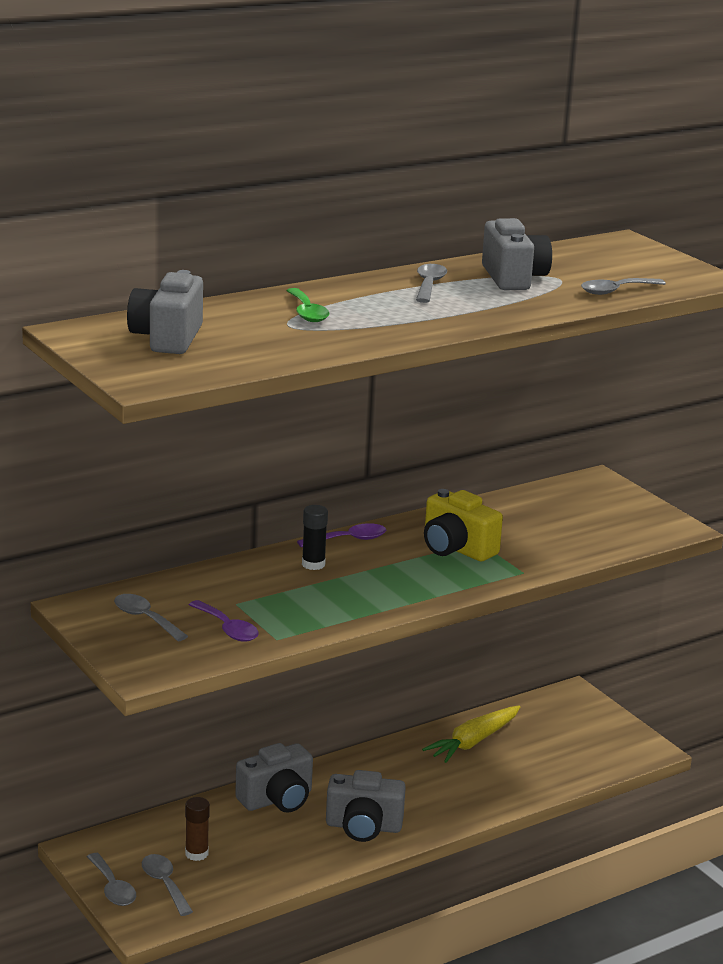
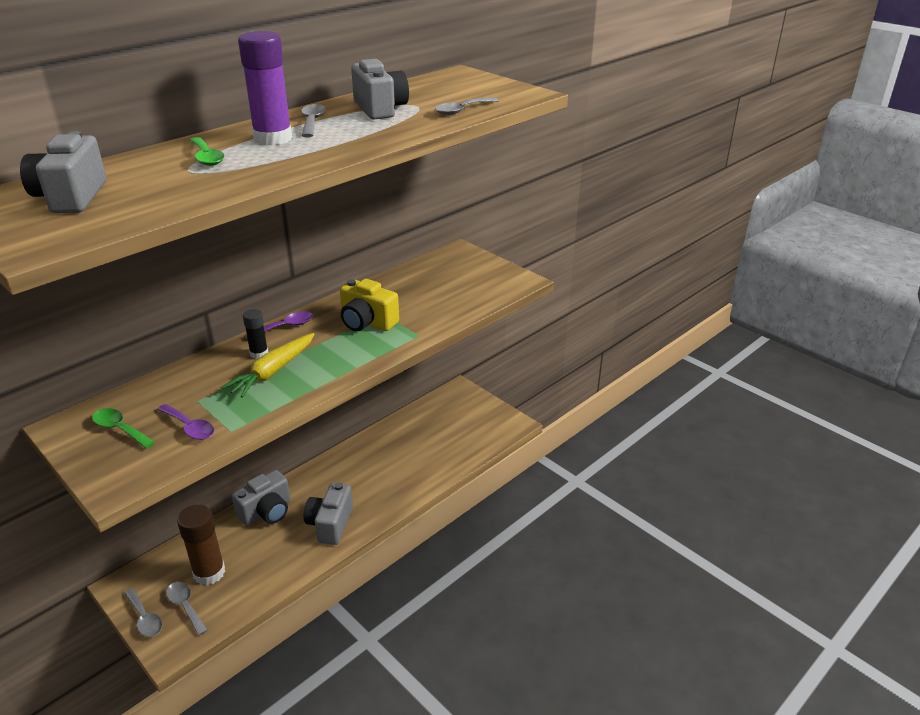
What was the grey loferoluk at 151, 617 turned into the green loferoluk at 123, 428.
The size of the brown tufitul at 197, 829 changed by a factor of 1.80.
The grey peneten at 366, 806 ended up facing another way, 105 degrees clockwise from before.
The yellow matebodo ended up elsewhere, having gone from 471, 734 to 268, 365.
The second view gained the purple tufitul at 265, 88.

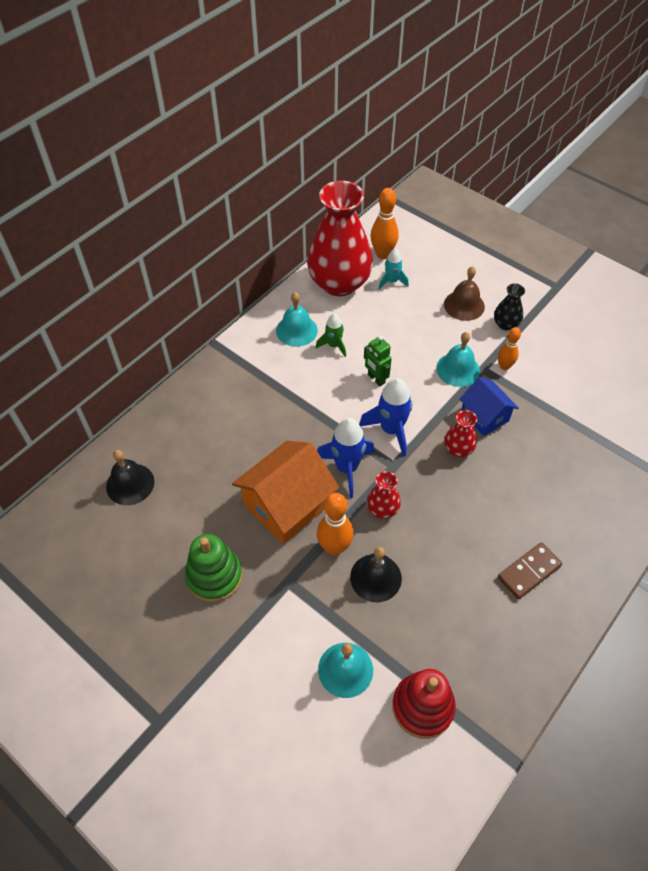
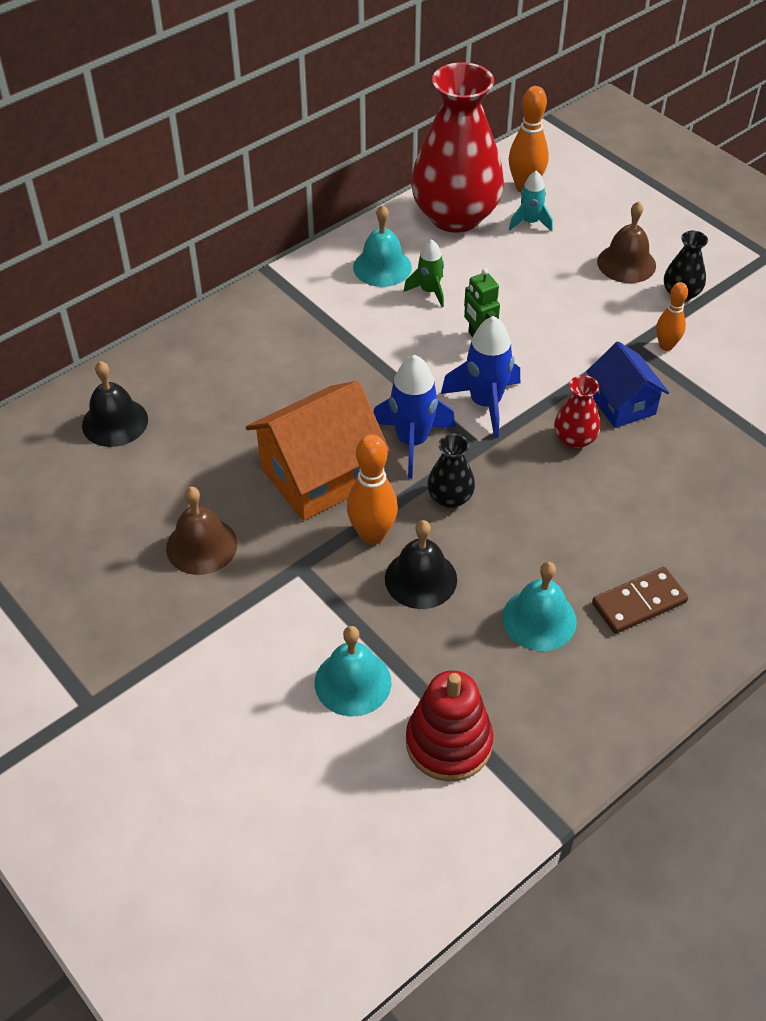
Where the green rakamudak stood at 213, 568, the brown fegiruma came to stand at 201, 531.
What was the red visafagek at 384, 495 turned into the black visafagek at 451, 471.
The turquoise fegiruma ended up elsewhere, having gone from 458, 359 to 539, 606.

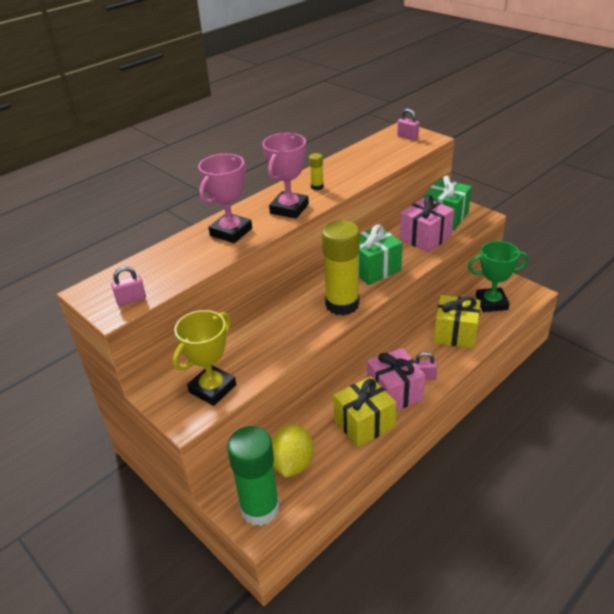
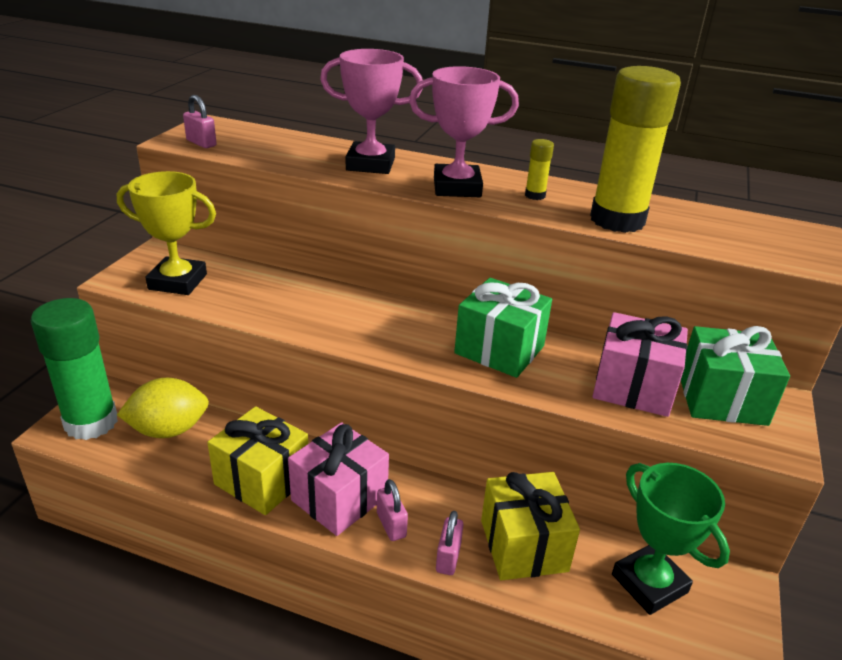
The yellow tufitul ended up elsewhere, having gone from 341, 268 to 635, 149.
The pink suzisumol ended up elsewhere, having gone from 408, 124 to 450, 543.

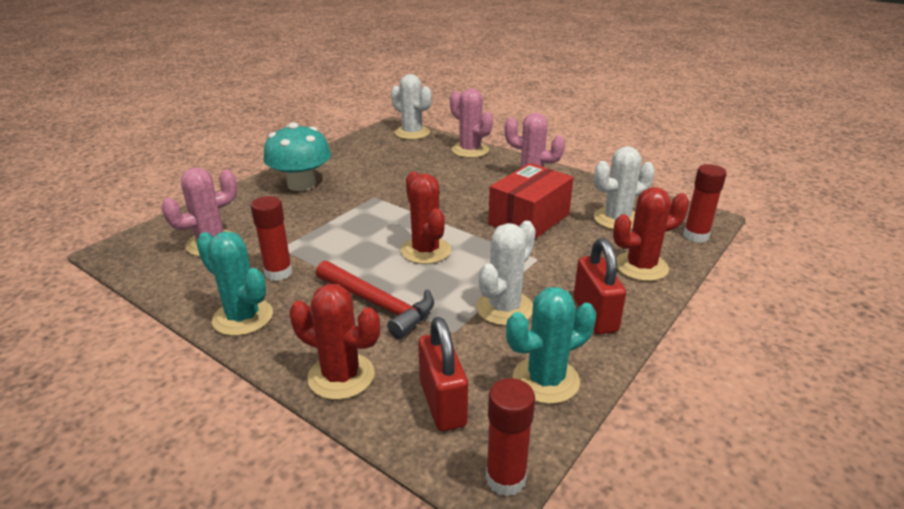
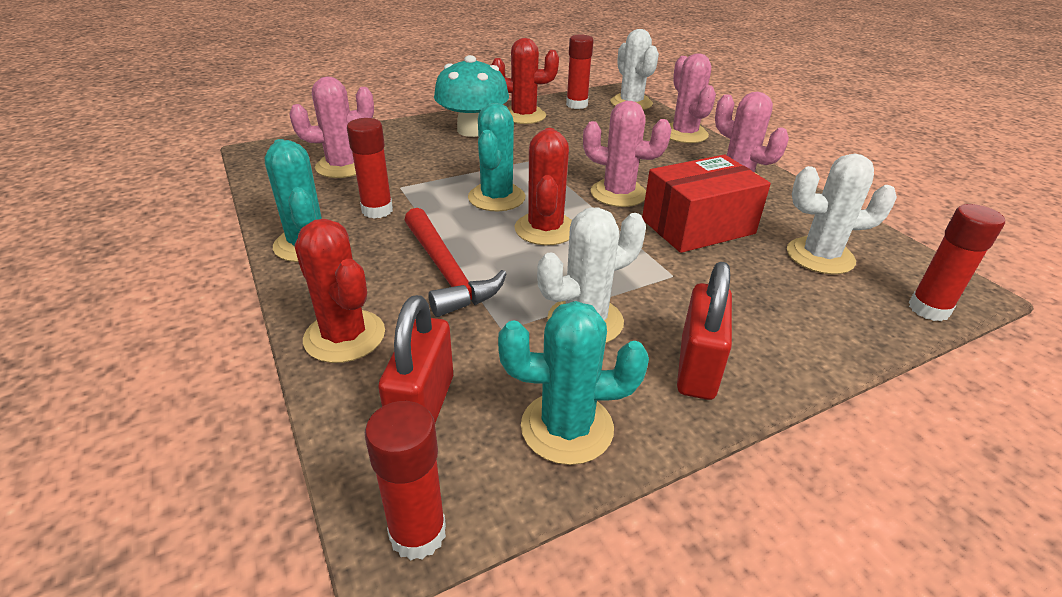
The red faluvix ended up elsewhere, having gone from 651, 234 to 525, 81.
The second view gained the turquoise faluvix at 496, 157.
The second view gained the red tufitul at 580, 71.
The second view gained the pink faluvix at 627, 154.

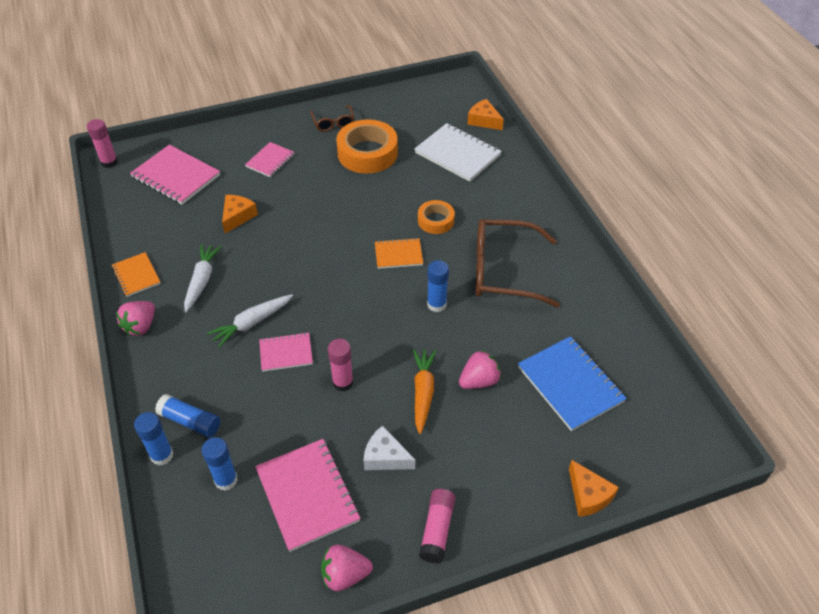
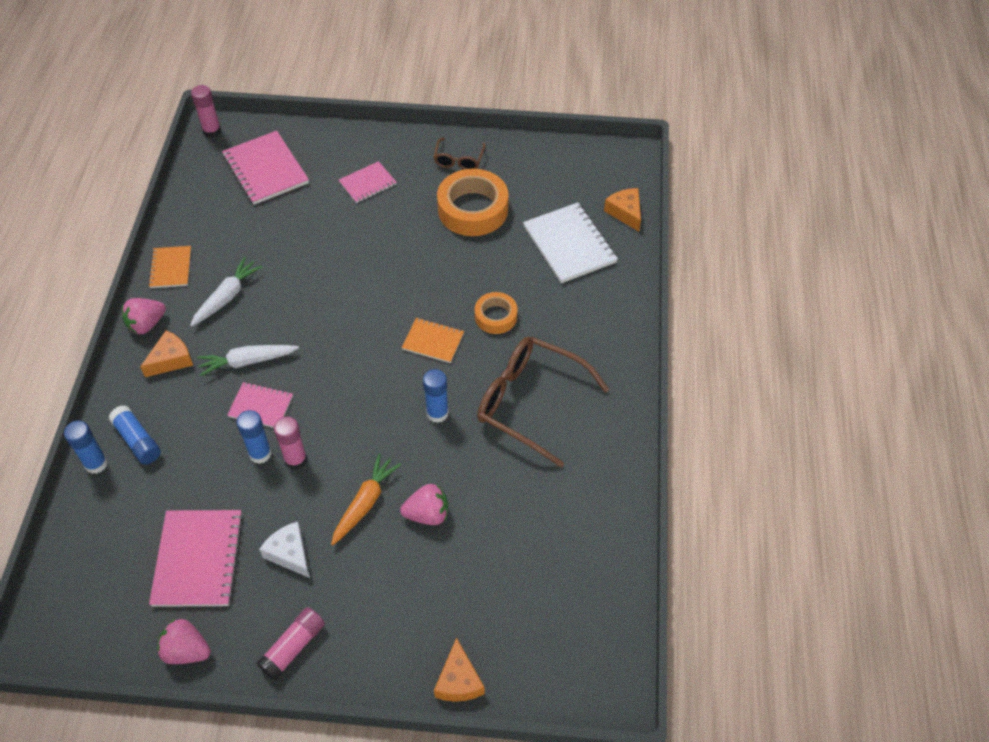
The blue tufitul ended up elsewhere, having gone from 220, 464 to 254, 437.
The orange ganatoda ended up elsewhere, having gone from 240, 214 to 166, 353.
The second view lost the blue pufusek at 572, 383.

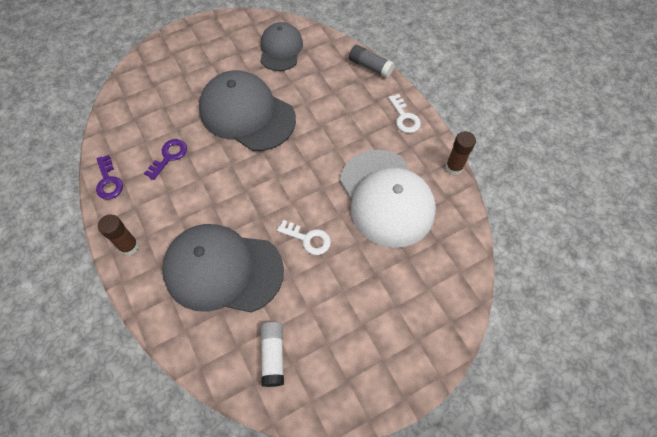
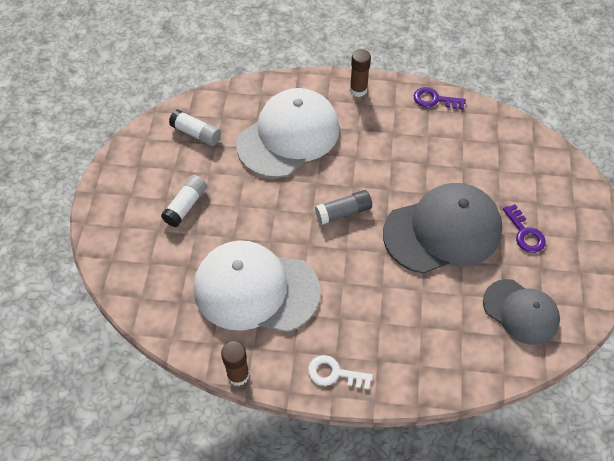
The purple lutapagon ended up elsewhere, having gone from 165, 159 to 524, 228.
What was the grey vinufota at 223, 268 turned into the white vinufota at 288, 133.
The second view lost the white lutapagon at 304, 237.
The grey tufitul ended up elsewhere, having gone from 372, 61 to 343, 207.
The second view gained the white tufitul at 184, 201.

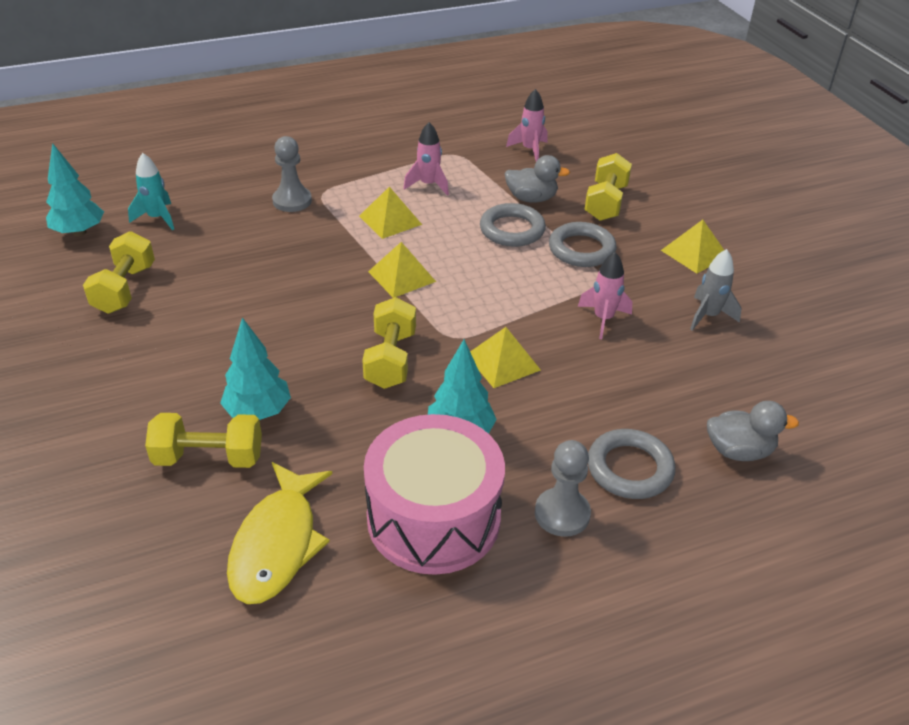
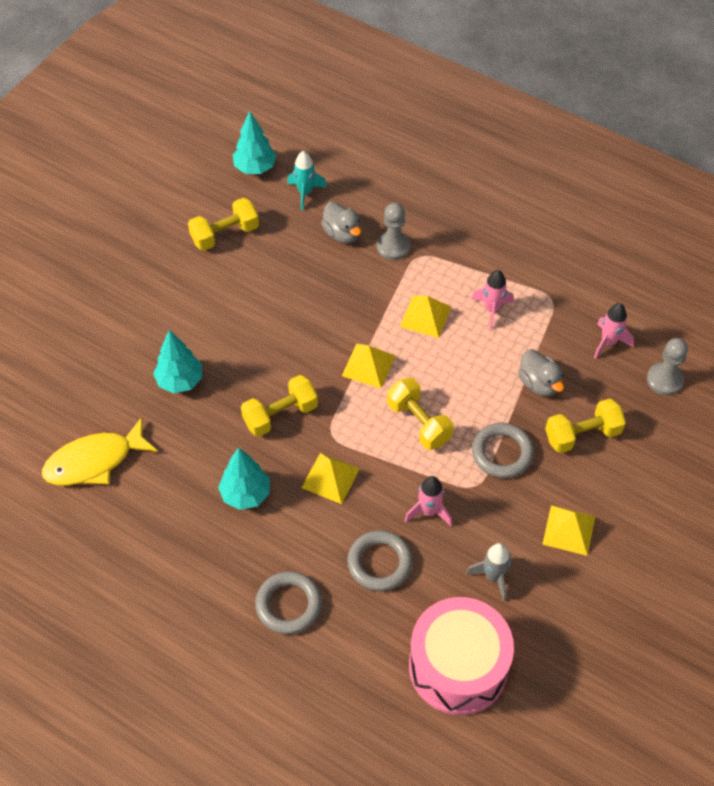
The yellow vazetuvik ended up elsewhere, having gone from 203, 440 to 420, 414.
The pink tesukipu ended up elsewhere, having gone from 434, 494 to 461, 656.
The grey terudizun ended up elsewhere, having gone from 513, 225 to 380, 560.
The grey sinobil ended up elsewhere, having gone from 563, 488 to 667, 367.
The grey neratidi ended up elsewhere, having gone from 753, 431 to 341, 223.

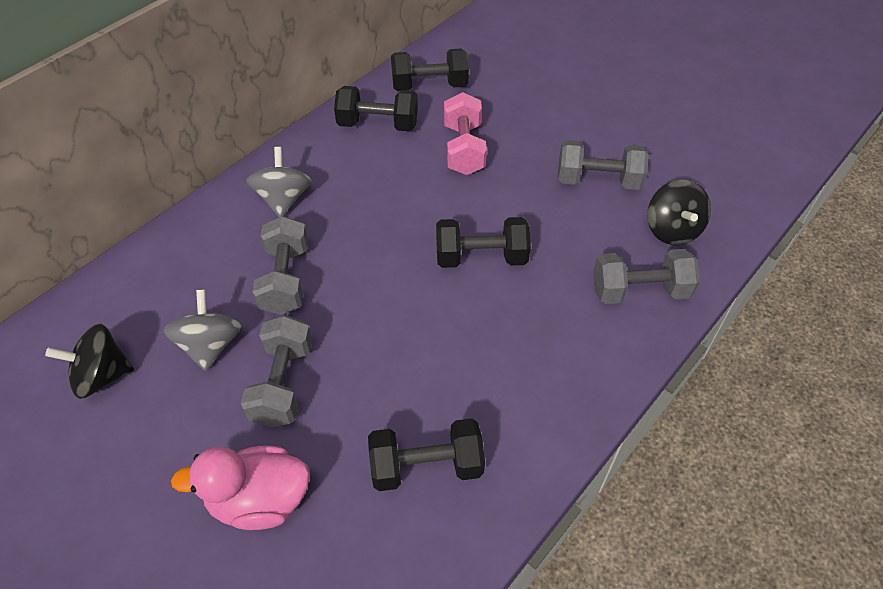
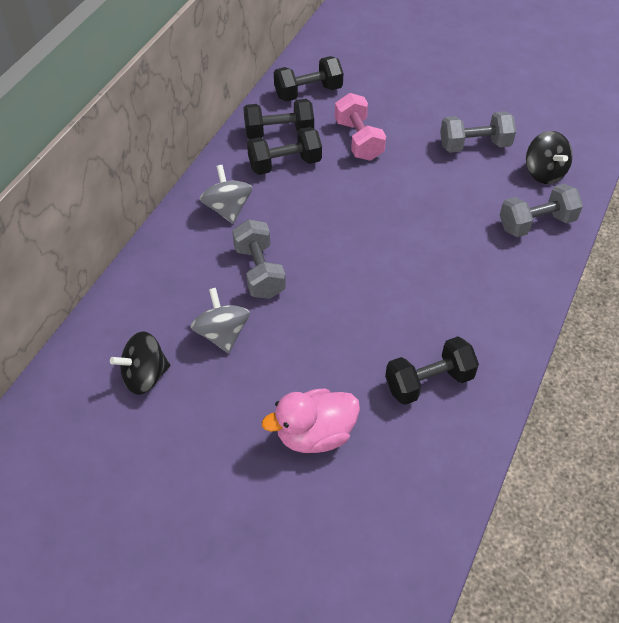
The second view lost the grey vazetuvik at 277, 371.
The black vazetuvik ended up elsewhere, having gone from 483, 242 to 284, 151.

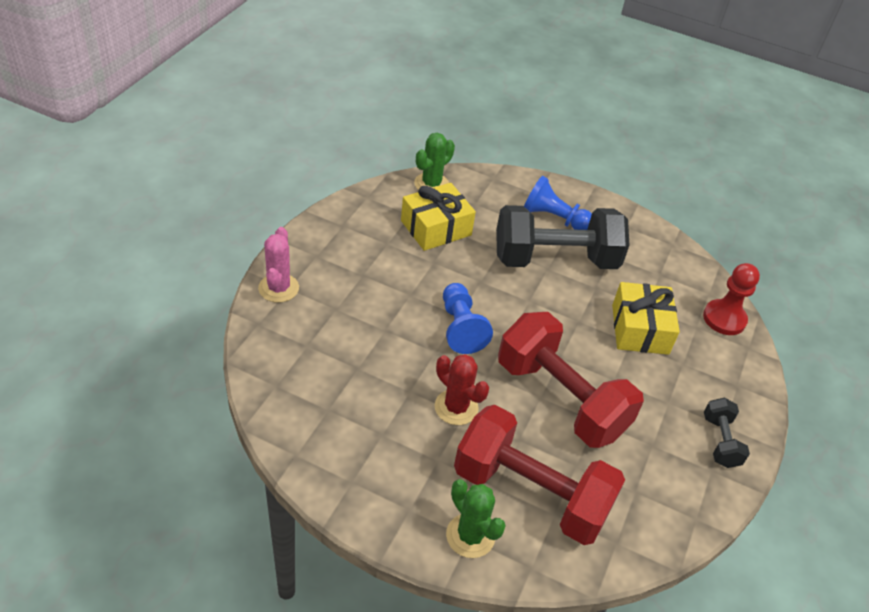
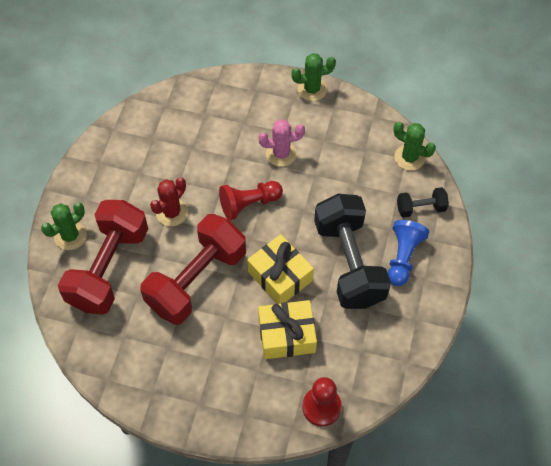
The pink faluvix ended up elsewhere, having gone from 278, 265 to 281, 143.
The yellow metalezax ended up elsewhere, having gone from 438, 217 to 280, 269.
What was the blue sinobil at 468, 318 turned into the red sinobil at 251, 200.
The black vazetuvik ended up elsewhere, having gone from 727, 433 to 423, 202.
The second view gained the green faluvix at 313, 77.

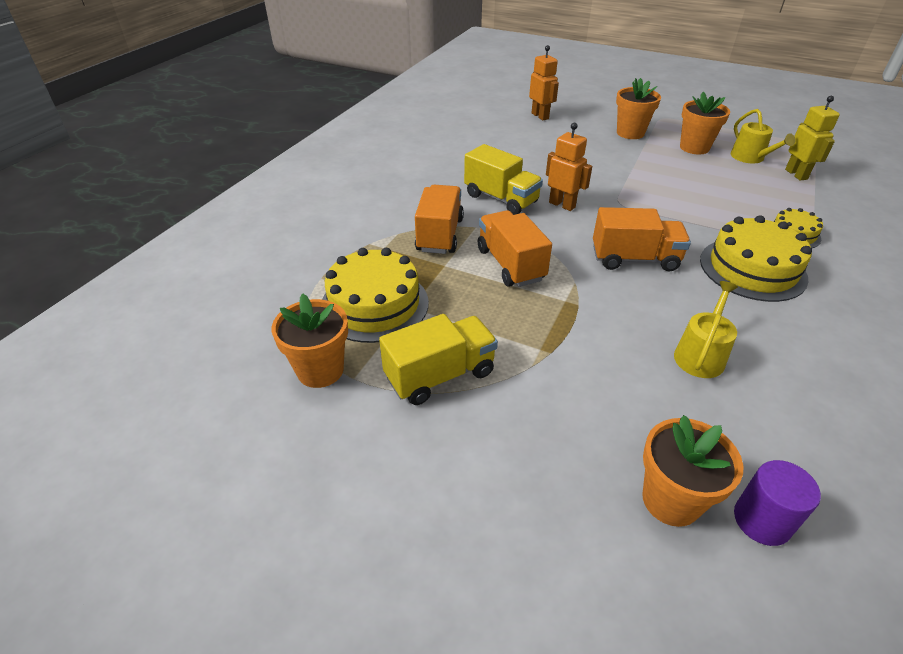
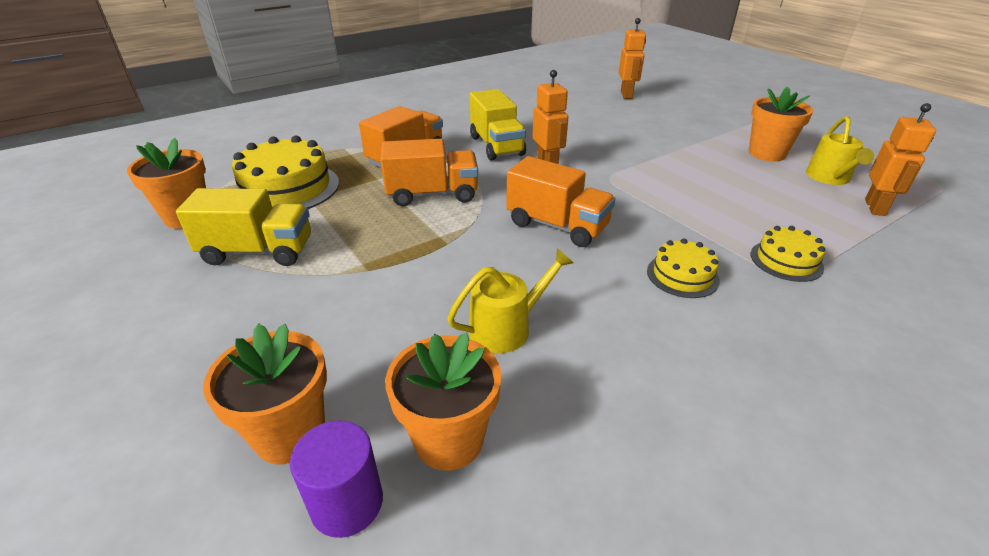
The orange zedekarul at 515, 248 ended up facing another way, 75 degrees clockwise from before.
The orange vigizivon ended up elsewhere, having gone from 638, 108 to 443, 402.
The size of the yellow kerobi at 756, 258 changed by a factor of 0.54.
What was the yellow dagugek at 812, 138 turned into the orange dagugek at 900, 159.

